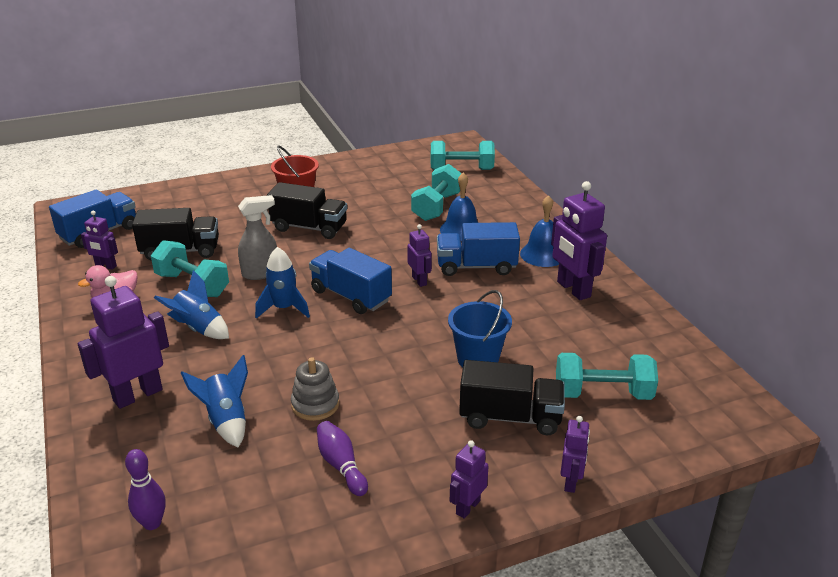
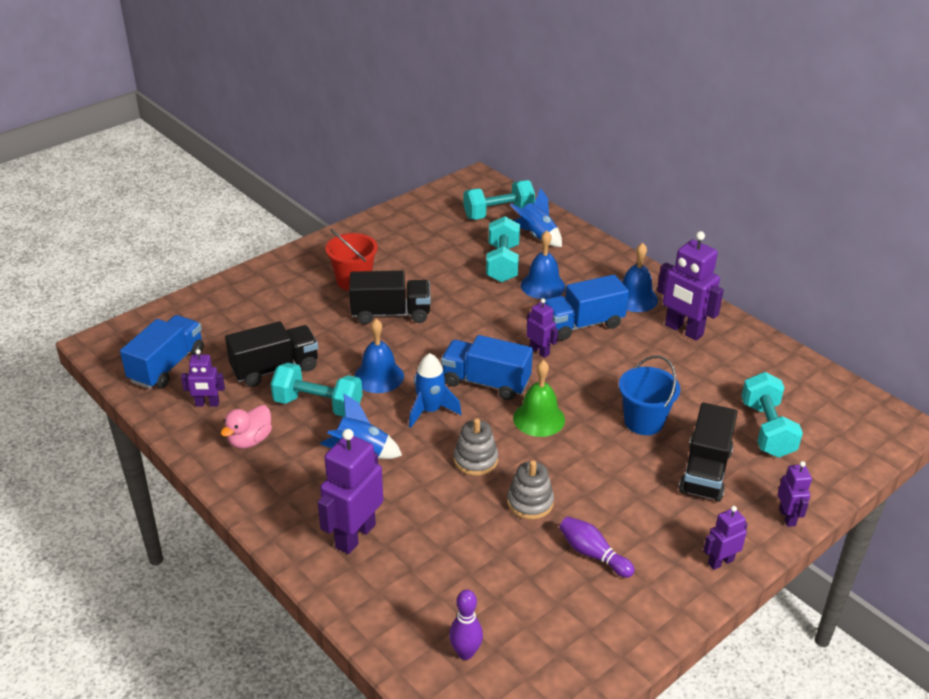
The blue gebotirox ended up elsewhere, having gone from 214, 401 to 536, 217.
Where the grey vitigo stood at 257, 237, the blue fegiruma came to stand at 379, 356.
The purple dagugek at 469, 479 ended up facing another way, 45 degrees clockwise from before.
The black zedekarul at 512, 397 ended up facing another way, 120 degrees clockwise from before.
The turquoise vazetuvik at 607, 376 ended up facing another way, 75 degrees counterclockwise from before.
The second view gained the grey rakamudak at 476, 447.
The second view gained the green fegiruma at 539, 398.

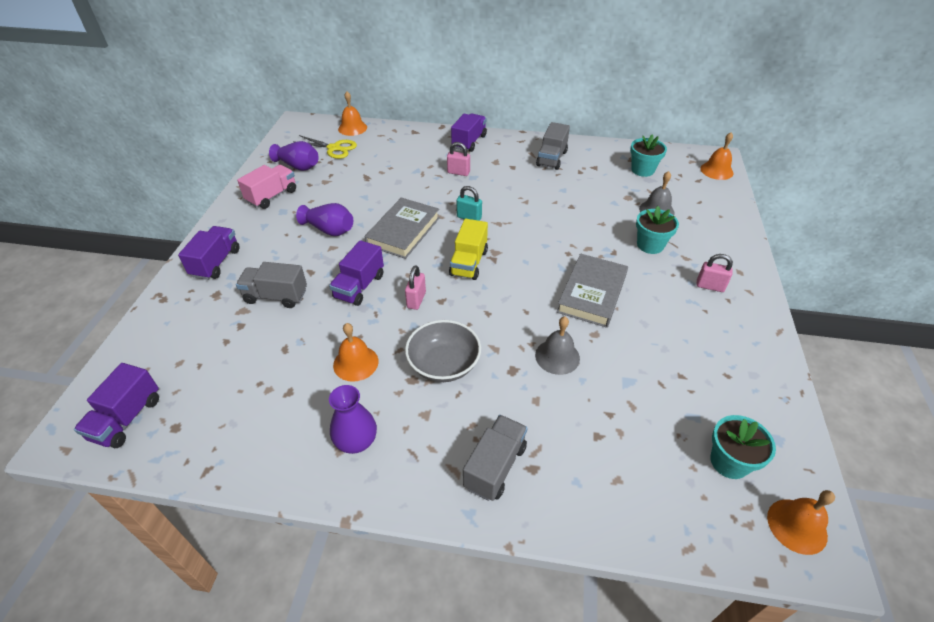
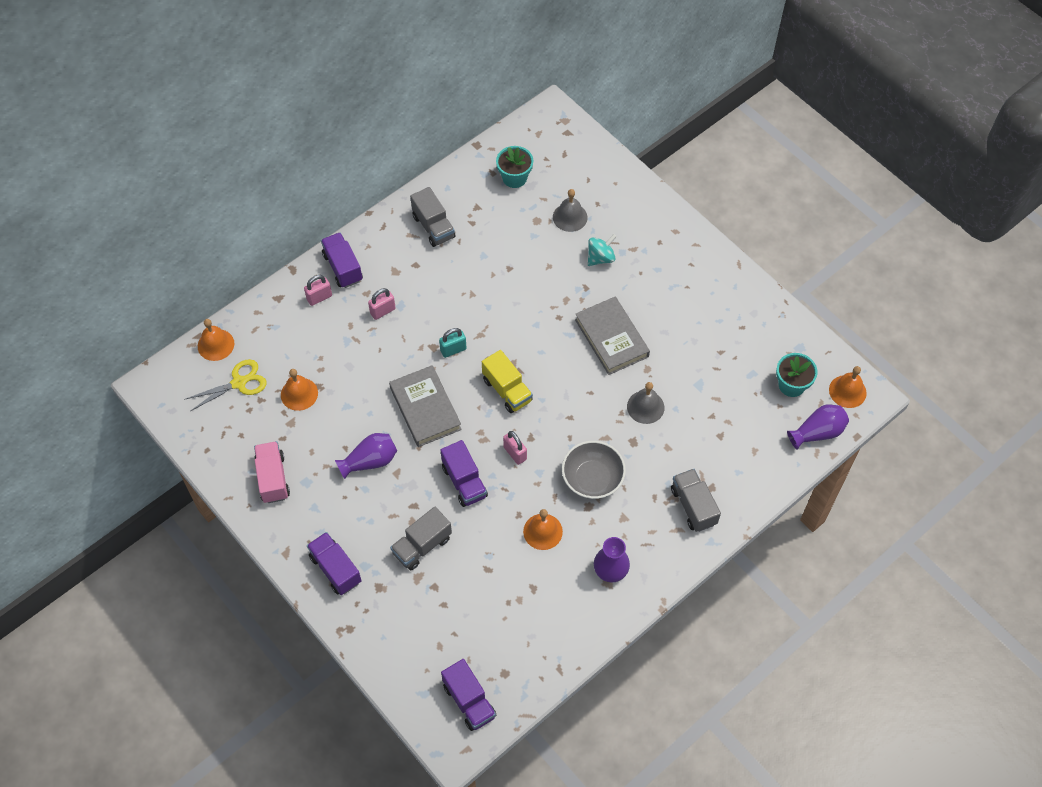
The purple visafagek ended up elsewhere, having gone from 294, 156 to 818, 427.
Where the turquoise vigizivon stood at 657, 230, the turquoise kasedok came to stand at 602, 250.
The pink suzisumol ended up elsewhere, having gone from 714, 273 to 318, 290.
The orange fegiruma ended up elsewhere, having gone from 716, 156 to 299, 390.

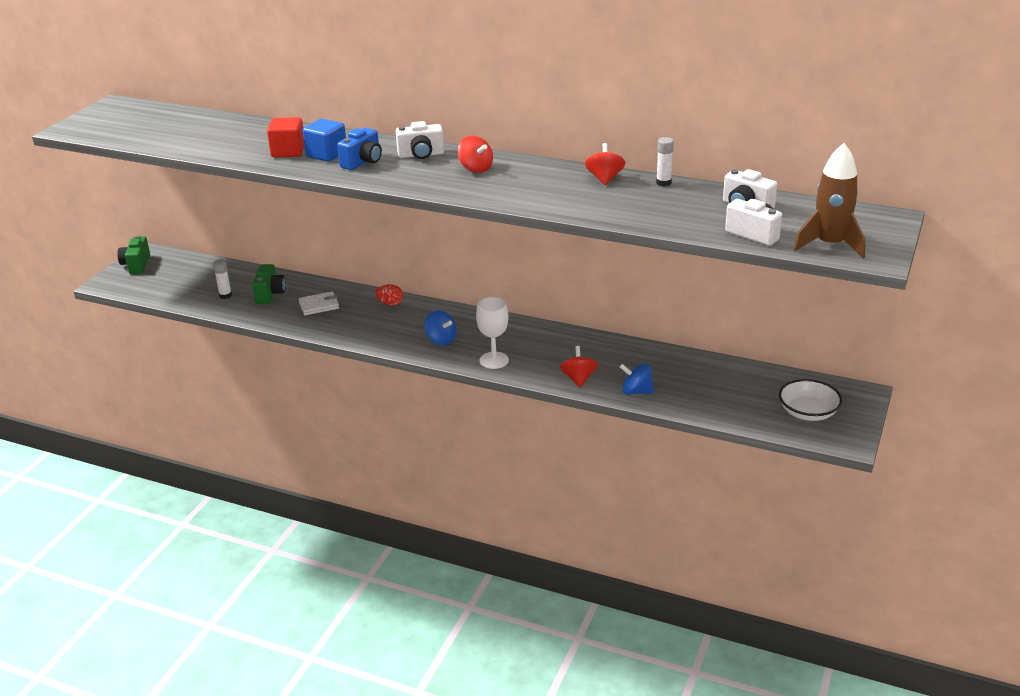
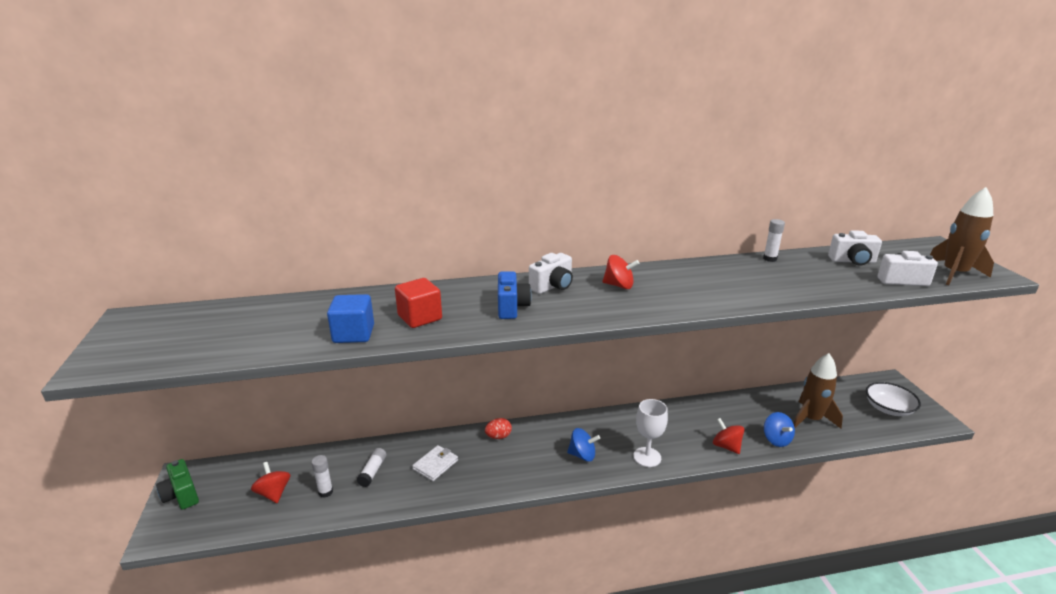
Where the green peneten stood at 269, 284, the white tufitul came to stand at 371, 467.
The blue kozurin ended up elsewhere, having gone from 324, 140 to 350, 318.
The red kasedok ended up elsewhere, having gone from 605, 164 to 271, 482.
The blue kasedok at 637, 379 ended up facing another way, 90 degrees counterclockwise from before.
The second view gained the brown gebotirox at 818, 390.

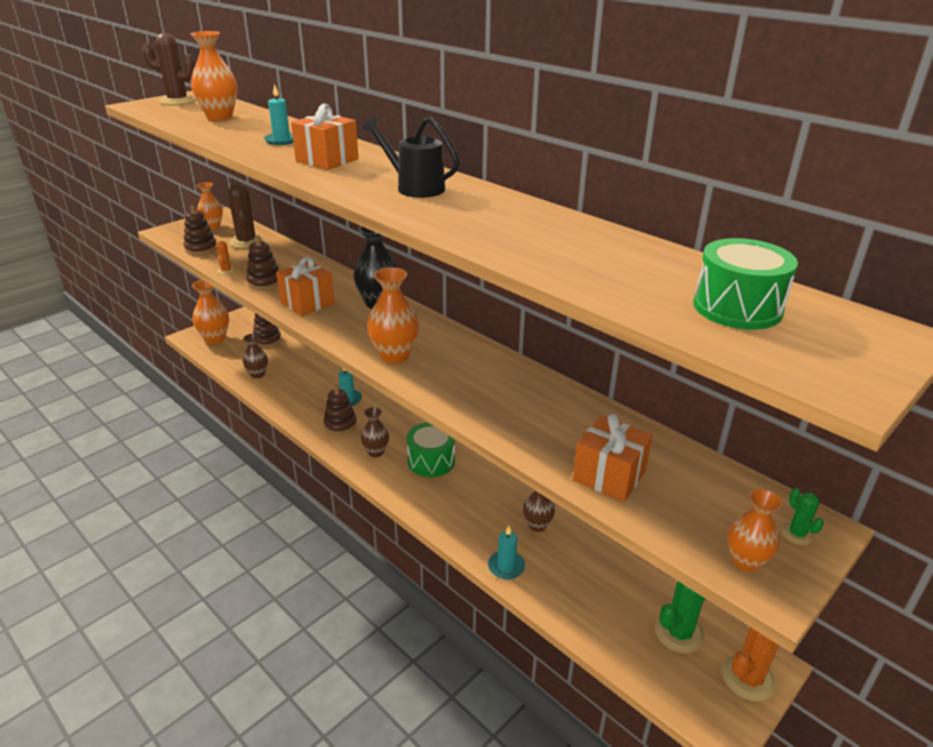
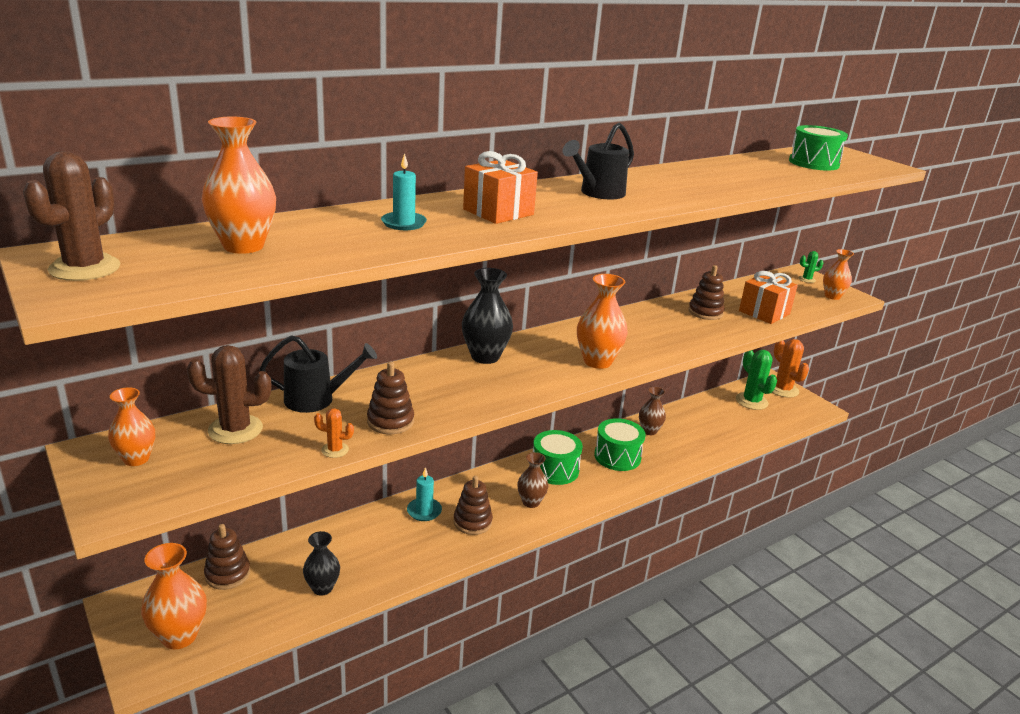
The brown rakamudak ended up elsewhere, having gone from 199, 230 to 706, 292.
What was the brown visafagek at 255, 356 turned into the black visafagek at 321, 563.
The second view lost the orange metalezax at 305, 286.
The second view lost the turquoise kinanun at 506, 552.
The second view gained the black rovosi at 318, 374.
The second view gained the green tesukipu at 620, 444.

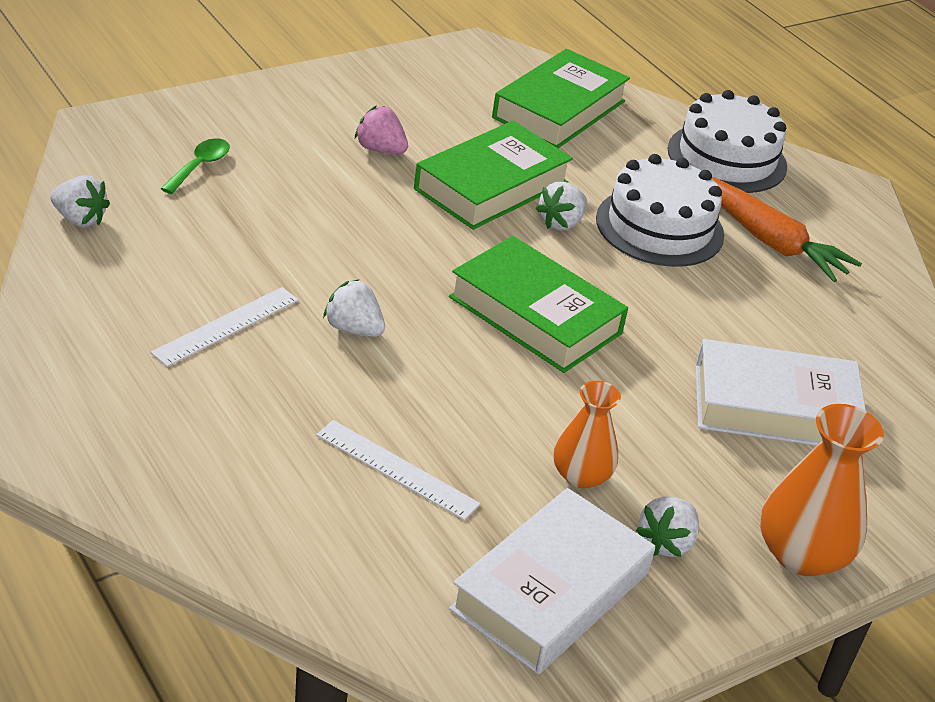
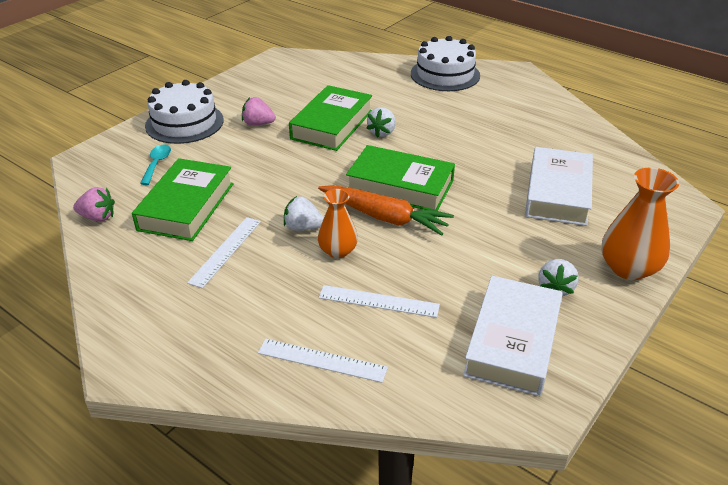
What was the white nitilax at 80, 201 turned into the pink nitilax at 94, 204.
What was the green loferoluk at 195, 166 turned into the turquoise loferoluk at 155, 164.
The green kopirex ended up elsewhere, having gone from 561, 98 to 183, 199.
The orange visafagek ended up elsewhere, having gone from 587, 435 to 338, 223.
The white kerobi ended up elsewhere, having gone from 660, 210 to 184, 112.
The white kopirex at 781, 392 ended up facing another way, 60 degrees counterclockwise from before.
The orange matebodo ended up elsewhere, having gone from 787, 229 to 386, 210.
The second view gained the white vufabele at 323, 361.

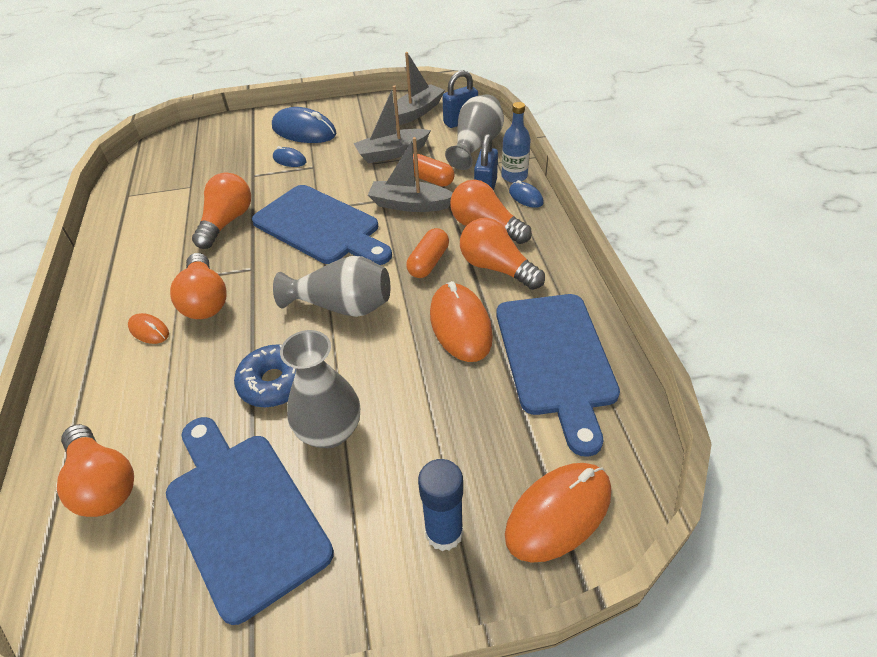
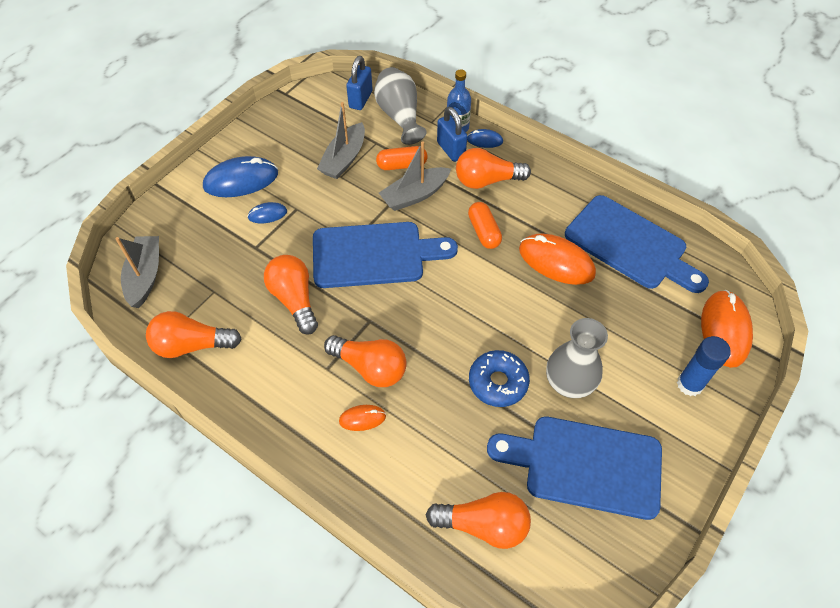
The second view lost the grey visafagek at 331, 286.
The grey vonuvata ended up elsewhere, having gone from 419, 88 to 137, 272.
The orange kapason ended up elsewhere, having gone from 502, 254 to 194, 334.

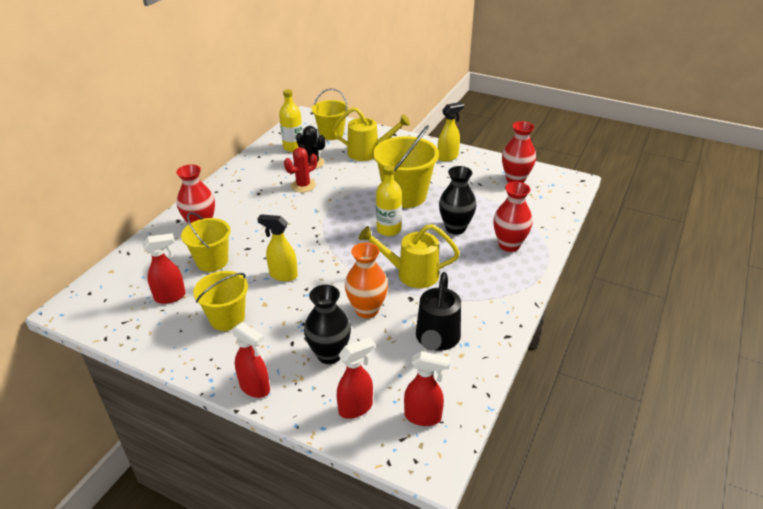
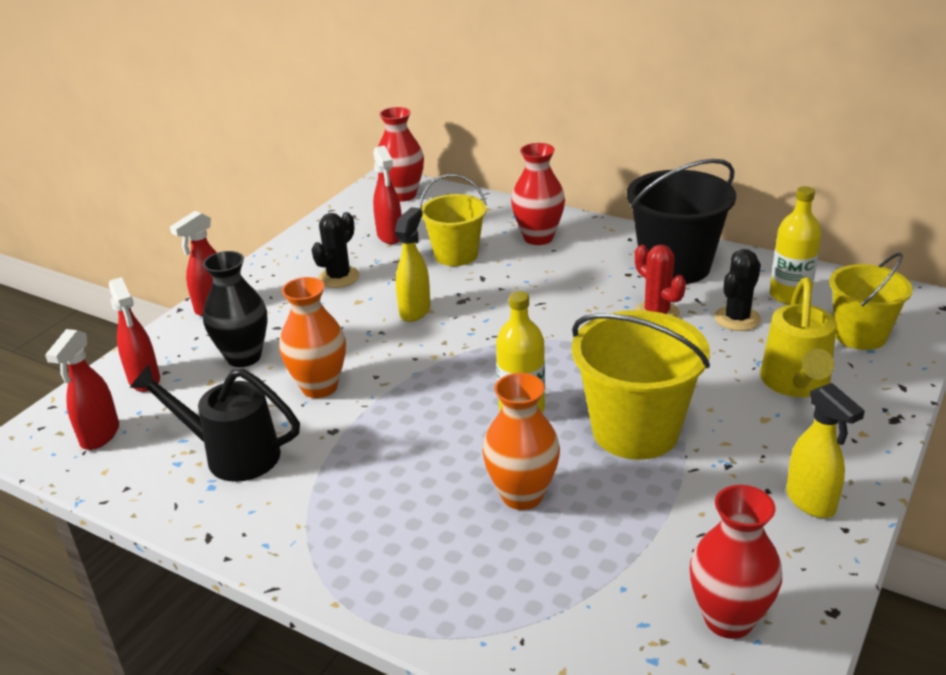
Where the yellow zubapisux stood at 220, 301, the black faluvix came to stand at 335, 250.
The second view lost the yellow rovosi at 409, 256.
What was the black visafagek at 457, 200 turned into the orange visafagek at 521, 441.
The red visafagek ended up elsewhere, having gone from 513, 217 to 399, 154.
The second view gained the black zubapisux at 681, 221.

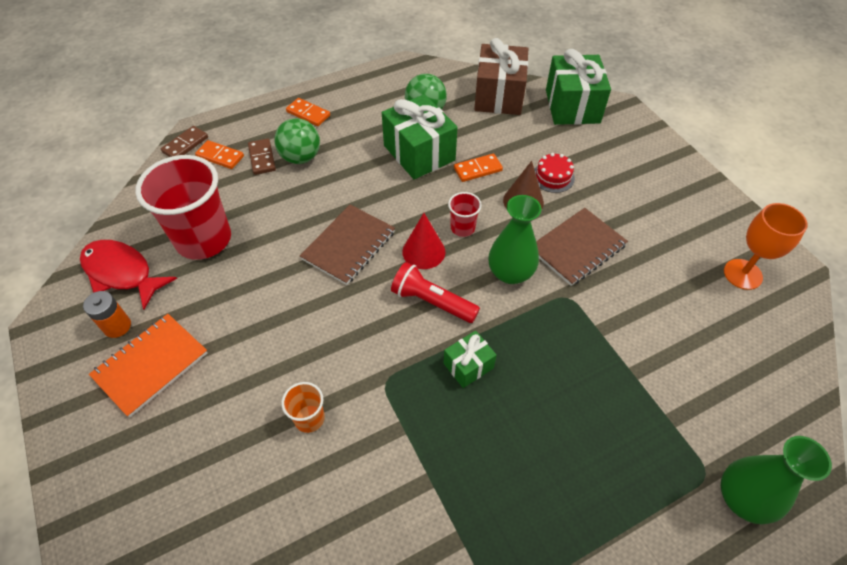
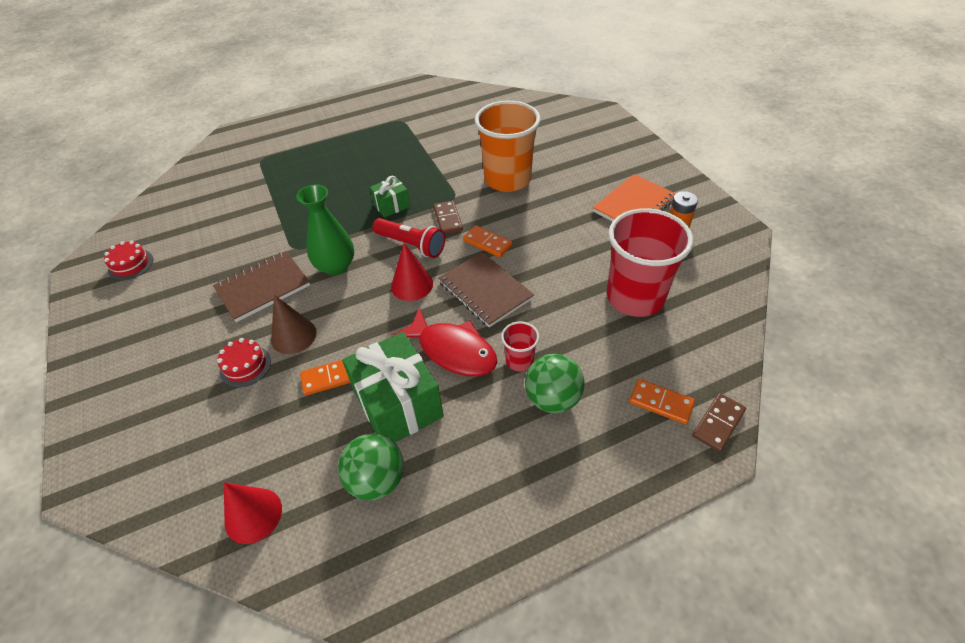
The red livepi ended up elsewhere, having gone from 128, 274 to 444, 342.
The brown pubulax ended up elsewhere, having gone from 262, 156 to 448, 217.
The size of the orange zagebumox at 303, 407 changed by a factor of 2.23.
The orange pubulax ended up elsewhere, having gone from 308, 112 to 487, 241.
The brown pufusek at 347, 245 ended up facing another way, 75 degrees counterclockwise from before.
The red zagebumox ended up elsewhere, having gone from 465, 214 to 520, 346.
Where the brown metalezax stood at 501, 76, the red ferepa came to stand at 253, 513.
The second view lost the green metalezax at 578, 87.
The second view lost the green visafagek at 776, 480.
Where the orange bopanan stood at 766, 246, the red kerobi came to stand at 128, 261.

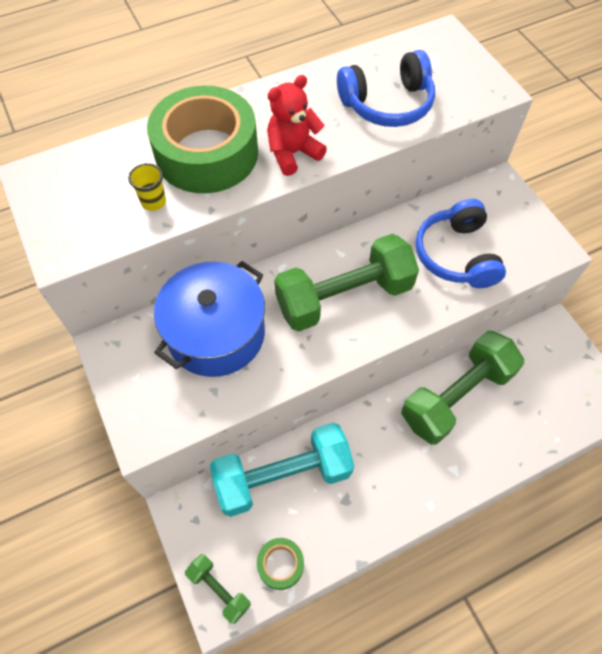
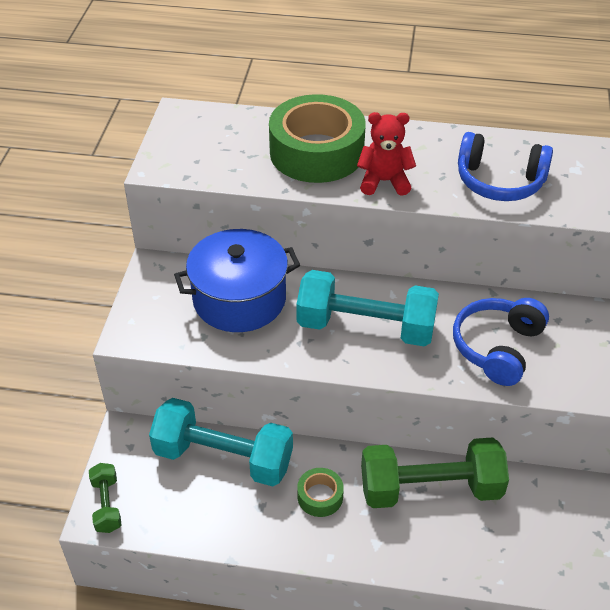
The second view lost the yellow zagebumox at 147, 187.
The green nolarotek ended up elsewhere, having gone from 280, 564 to 320, 492.
What was the green vazetuvik at 346, 282 turned into the turquoise vazetuvik at 367, 308.

